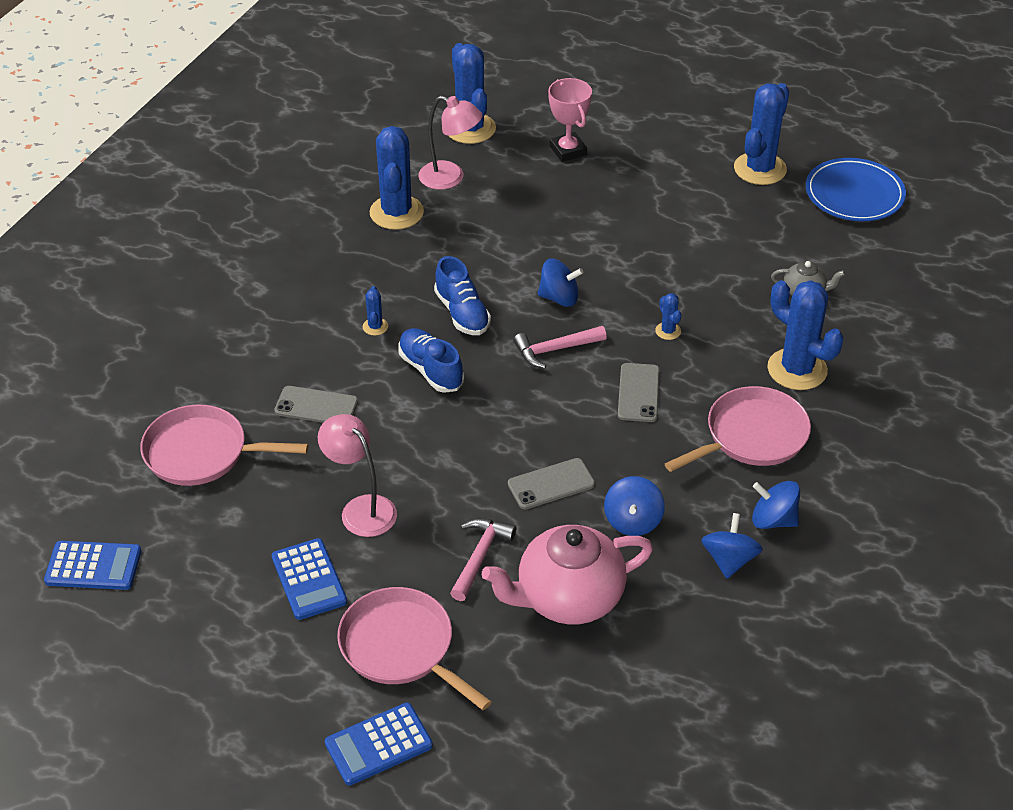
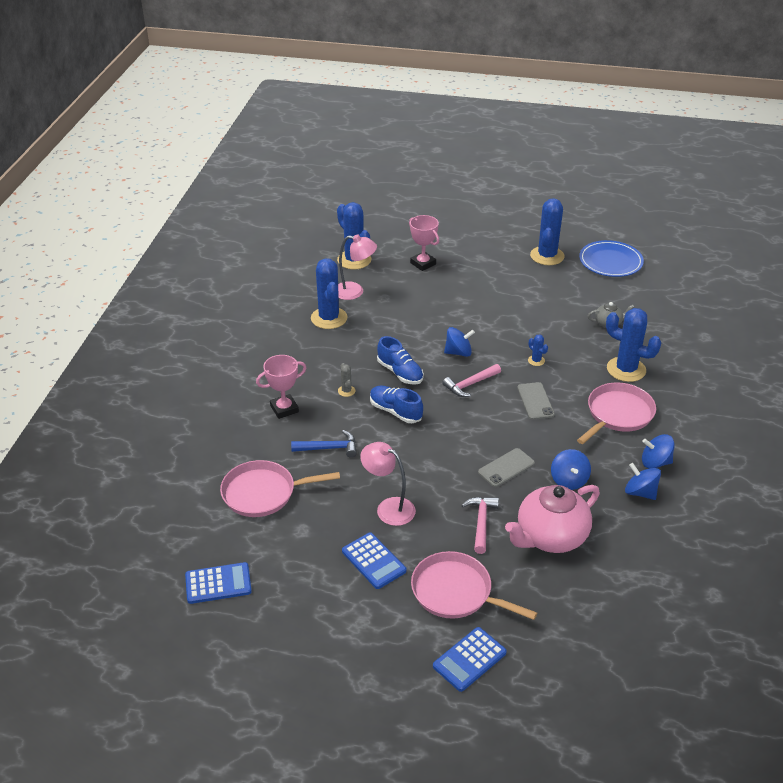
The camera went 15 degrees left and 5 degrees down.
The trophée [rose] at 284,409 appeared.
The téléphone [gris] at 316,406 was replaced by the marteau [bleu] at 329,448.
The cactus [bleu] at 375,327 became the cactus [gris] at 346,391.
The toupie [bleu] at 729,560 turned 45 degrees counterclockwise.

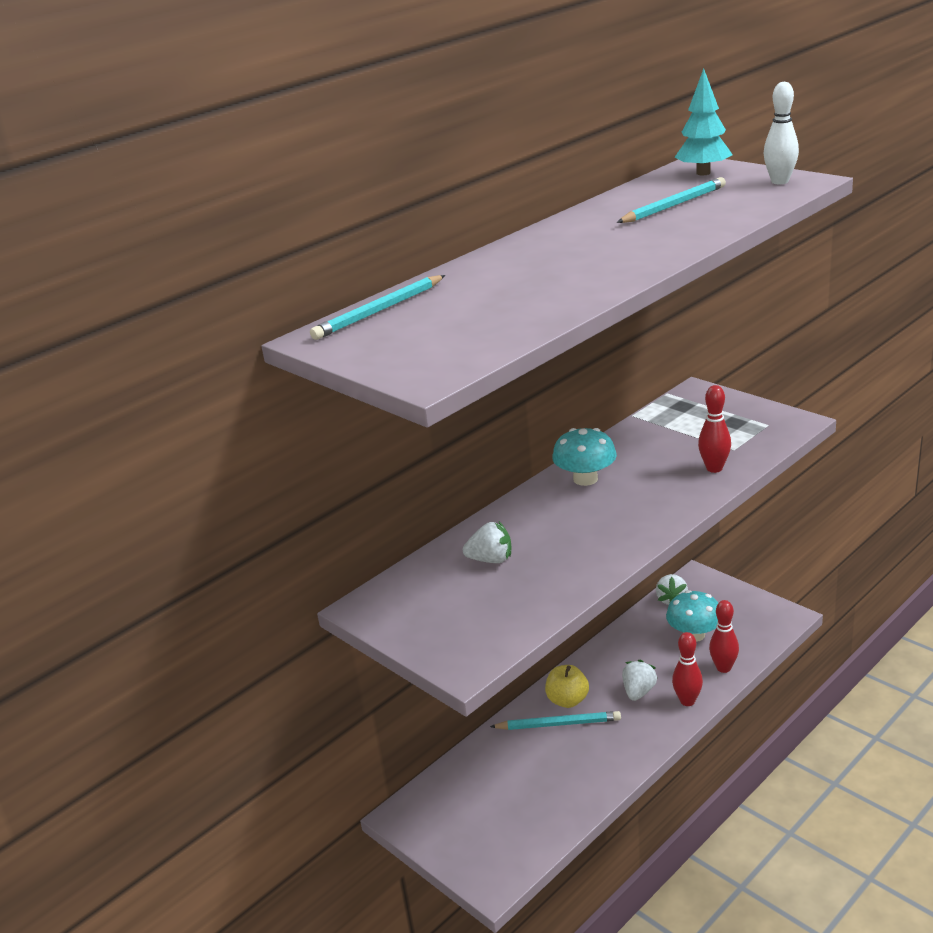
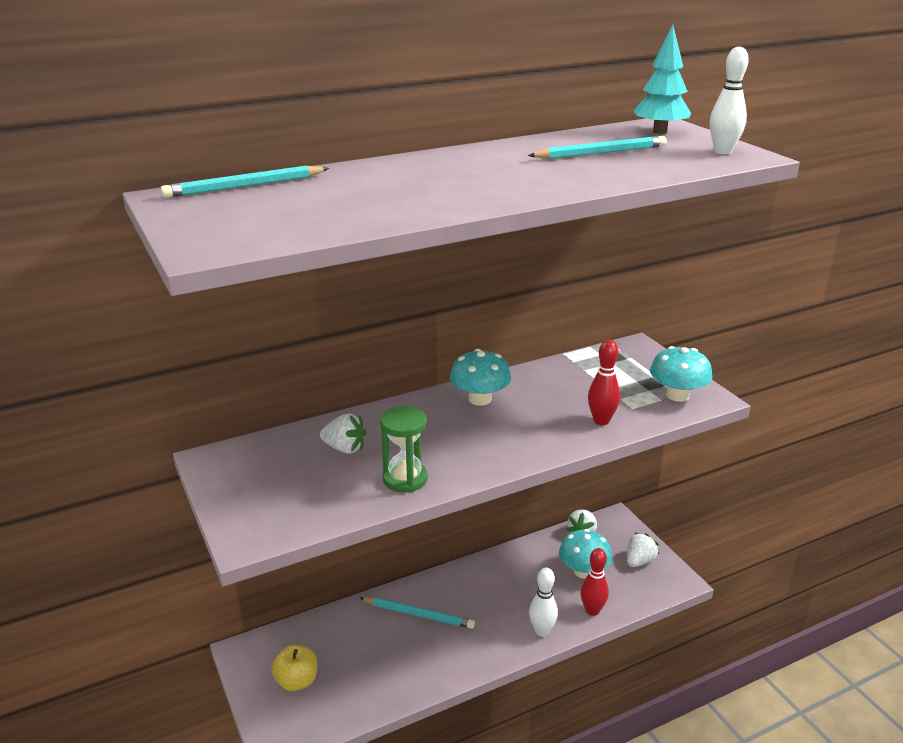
The camera went 15 degrees right and 0 degrees up.
The sablier [vert] at 405,479 appeared.
The champignon [turquoise] at 677,395 appeared.
The pomme [jaune] moved from 567,700 to 296,681.
The fraise [blanc] moved from 638,692 to 639,561.
The quille [rouge] at 687,701 became the quille [blanc] at 542,631.

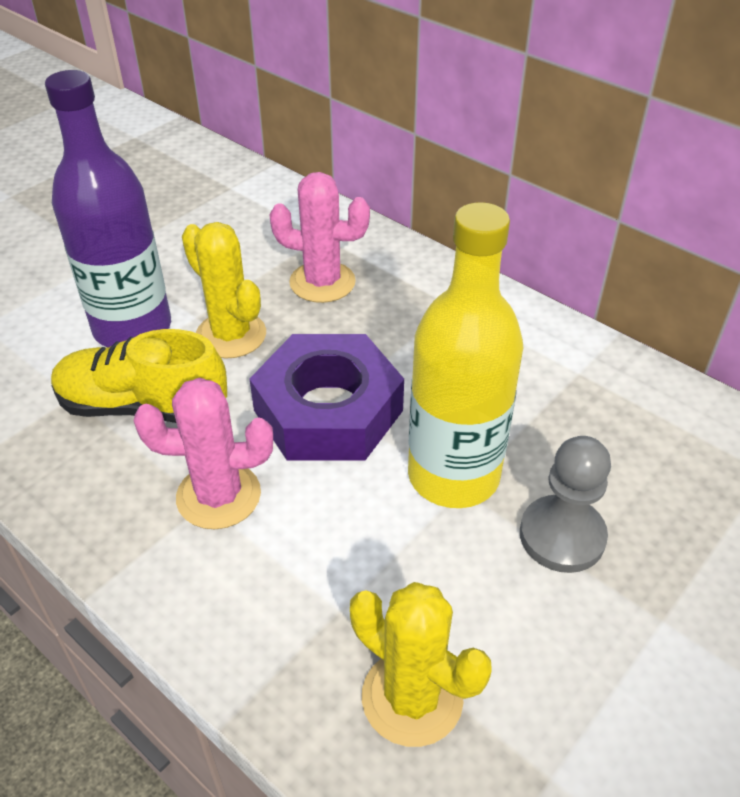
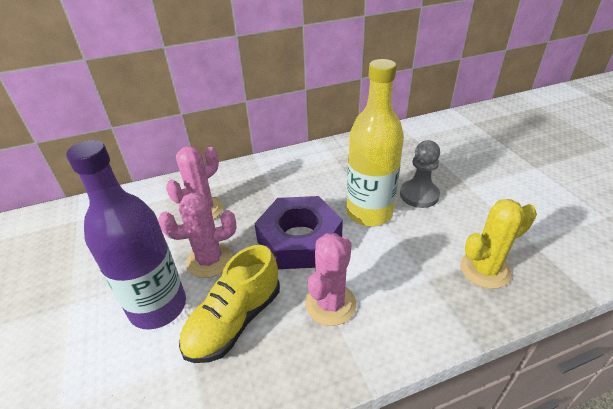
The camera went 60 degrees left and 5 degrees down.
The cactus [jaune] at 231,335 became the cactus [rose] at 209,260.

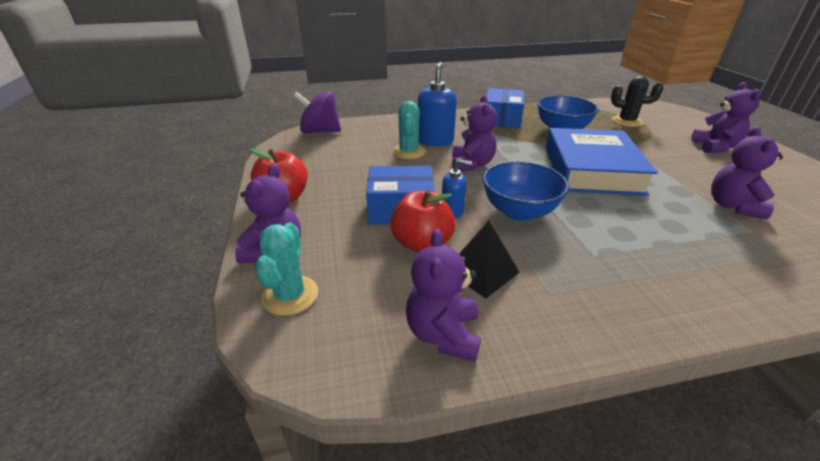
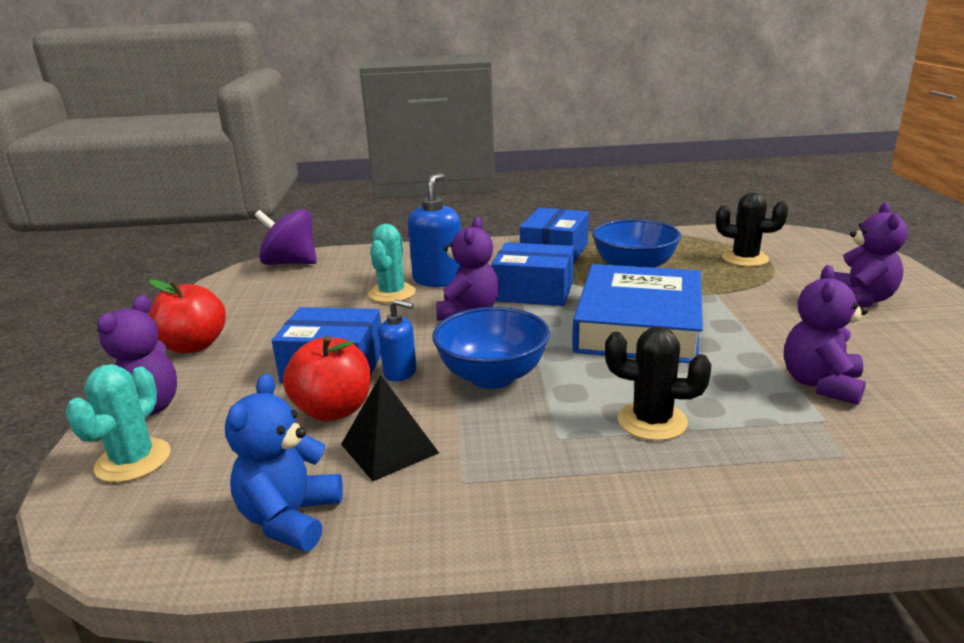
The camera went 10 degrees right and 10 degrees down.
The boîte [bleu] at 533,291 appeared.
The cactus [noir] at 652,421 appeared.
The ours en peluche [violet] at 443,334 became the ours en peluche [bleu] at 290,518.

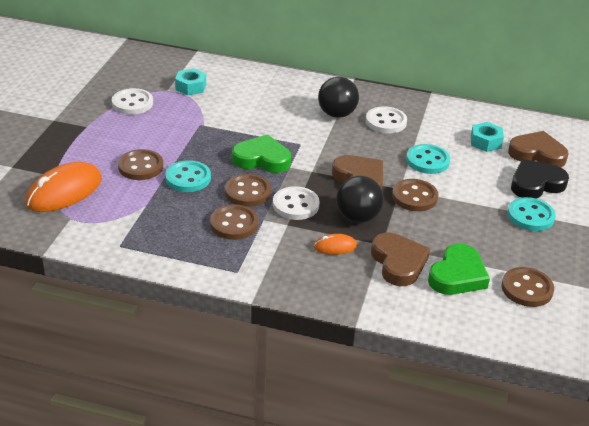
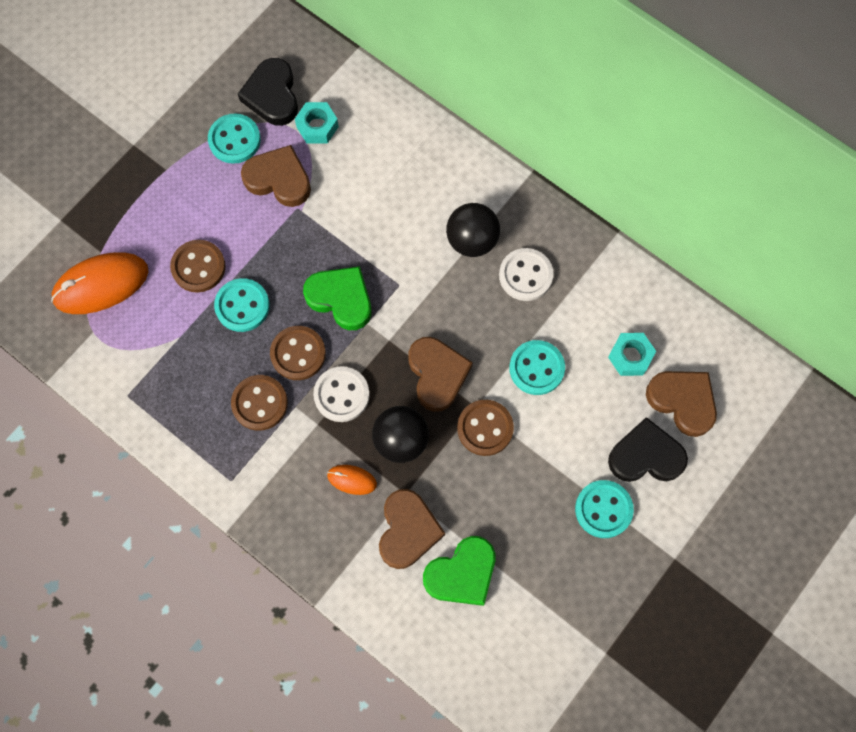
The camera went 25 degrees right and 35 degrees up.
The bouton [marron] at 527,289 disappeared.
The cœur [noir] at 272,95 appeared.
The cœur [marron] at 279,179 appeared.
The bouton [blanc] at 132,103 became the bouton [turquoise] at 234,140.

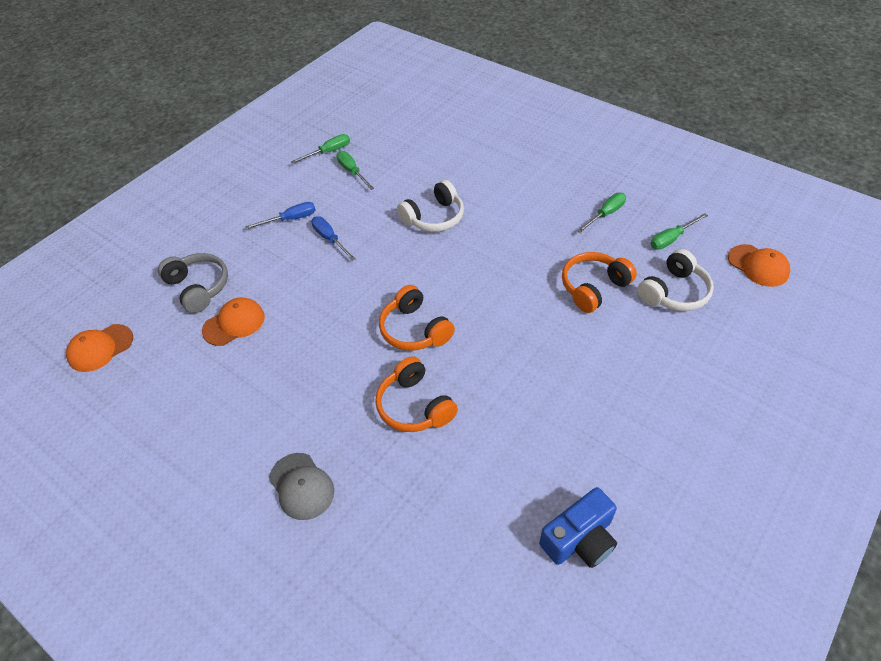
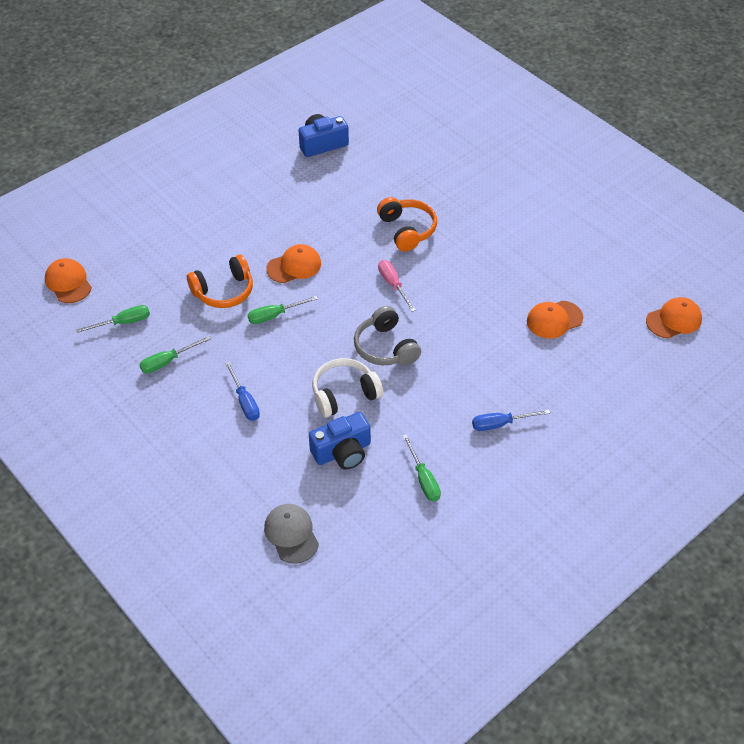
The camera went 170 degrees left and 0 degrees up.
The casque audio [blanc] at 674,292 disappeared.
The casquette [orange] at 294,266 appeared.
The appareil photo [bleu] at 342,452 appeared.
The casque audio [gris] moved from 198,288 to 386,347.
The casquette [gris] moved from 301,486 to 291,534.
The tournevis [vert] moved from 328,152 to 274,315.
The tournevis [bleu] moved from 330,239 to 244,401.
The casque audio [orange] at 415,329 was replaced by the tournevis [rose] at 393,285.

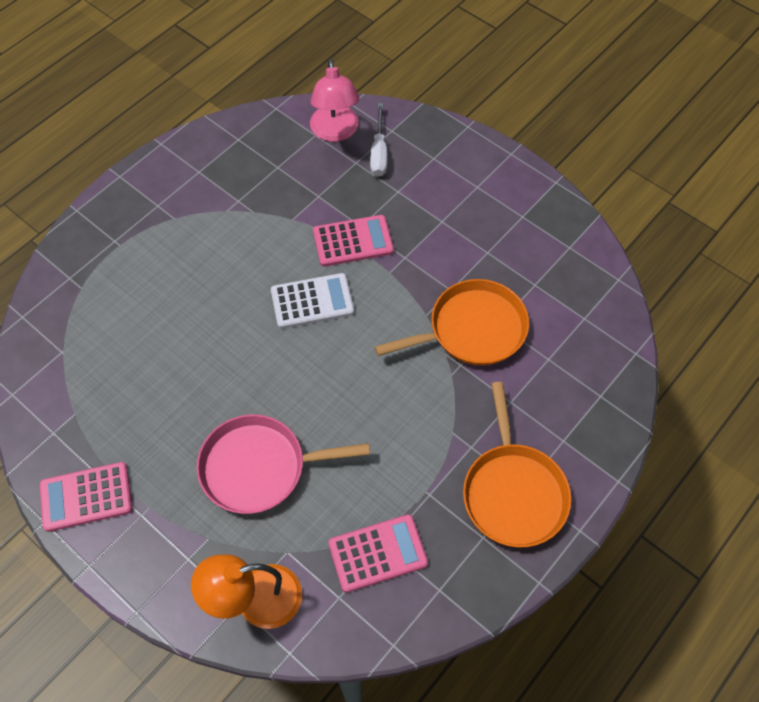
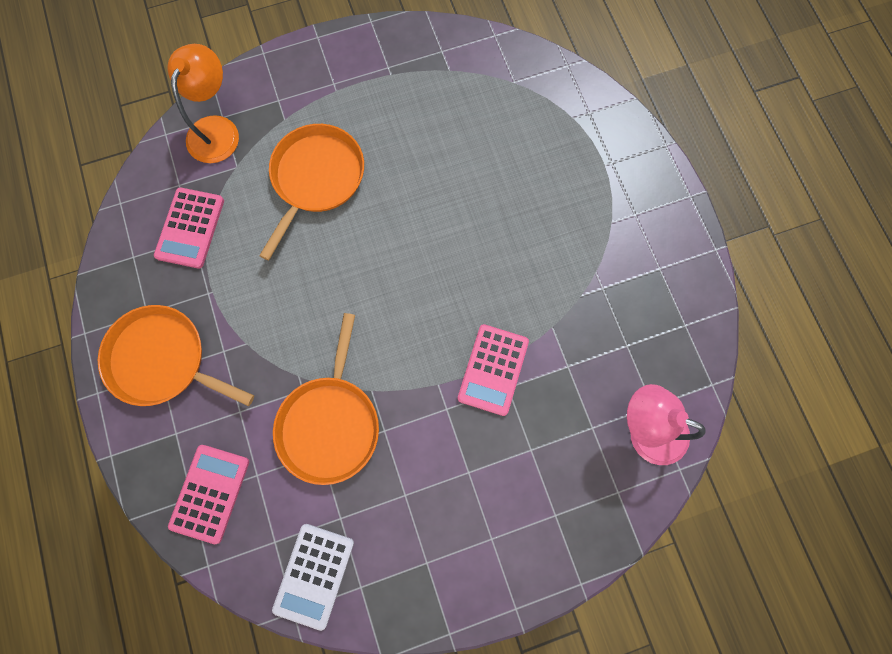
The camera went 120 degrees right and 15 degrees up.
The tournevis [blanc] at 379,153 disappeared.
The calculatrice [rose] moved from 86,497 to 210,493.
The calculatrice [blanc] moved from 312,301 to 314,575.
The poêle [rose] at 259,468 became the poêle [orange] at 316,178.

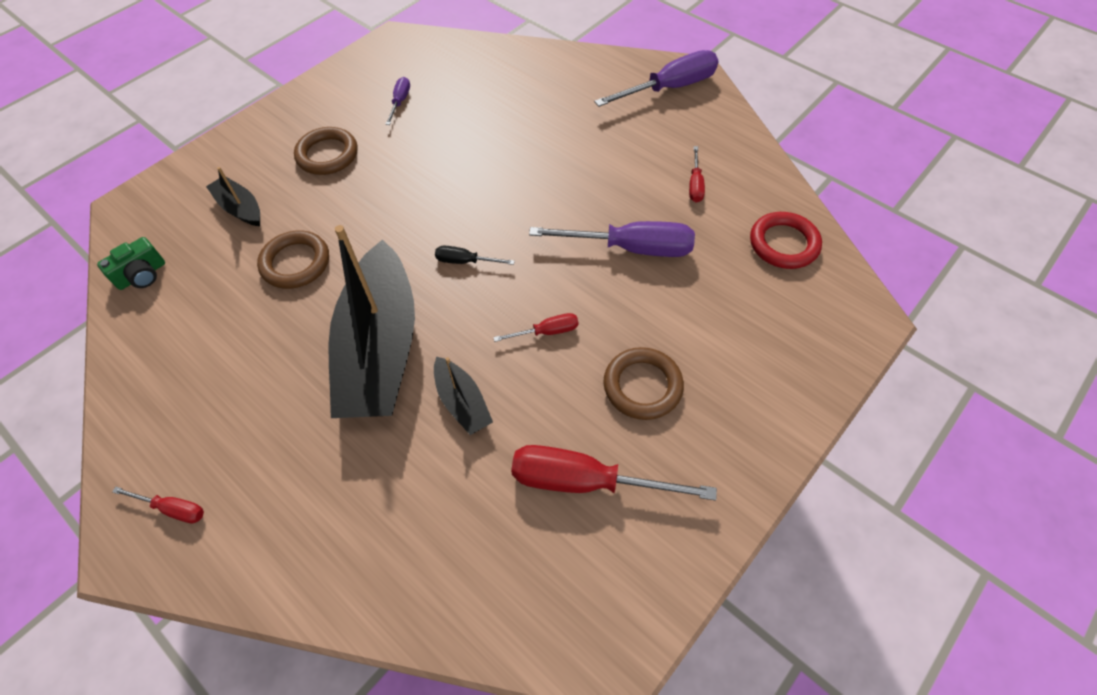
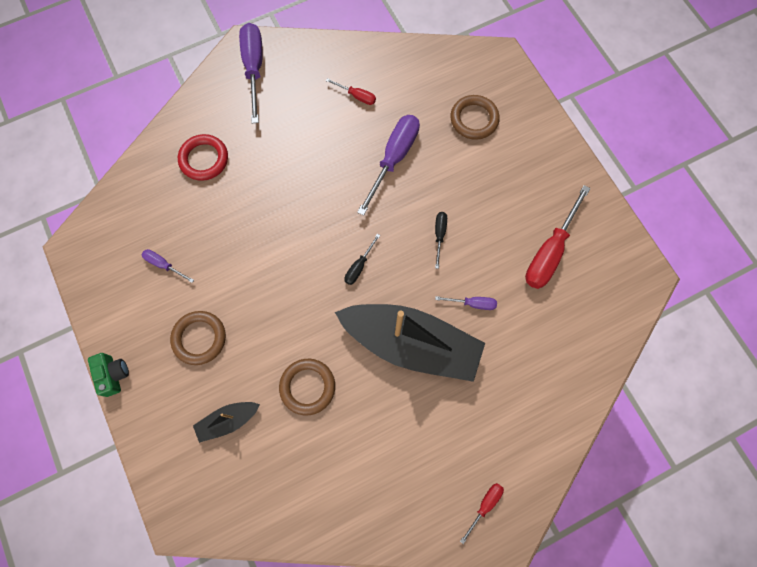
The camera went 70 degrees left and 15 degrees up.
The appareil photo [vert] moved from 142,275 to 113,374.
The anneau [marron] moved from 642,386 to 474,119.
The anneau [rouge] moved from 783,244 to 204,159.
The bateau [noir] at 462,402 was replaced by the tournevis [violet] at 472,303.
The tournevis [rouge] at 546,332 became the tournevis [noir] at 439,235.

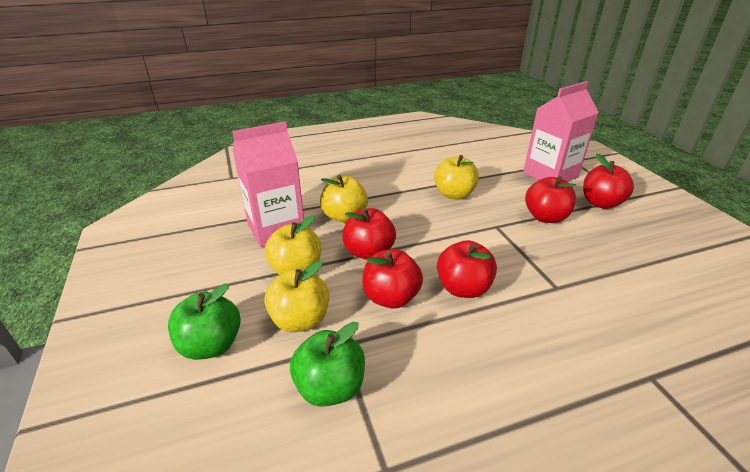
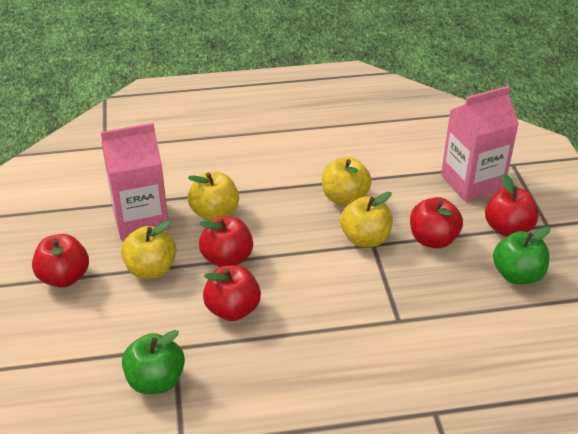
The camera went 10 degrees right and 5 degrees up.
The pomme [vert] moved from 211,345 to 517,275.
The pomme [jaune] moved from 300,320 to 365,239.
The pomme [rouge] moved from 463,288 to 64,277.

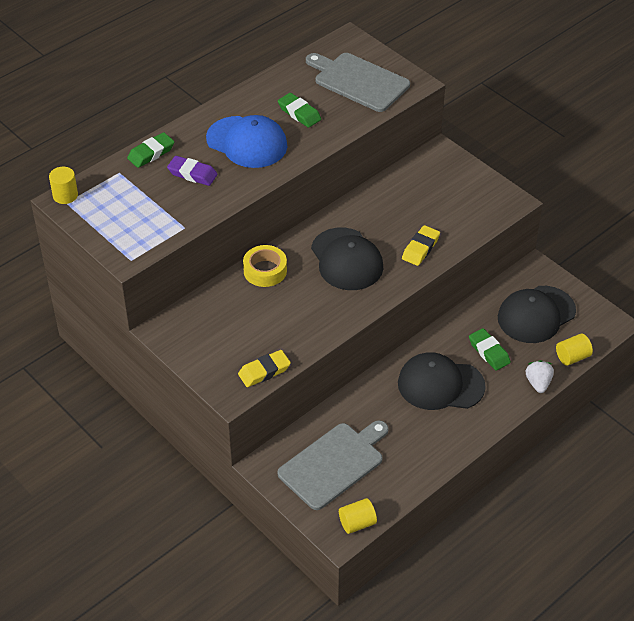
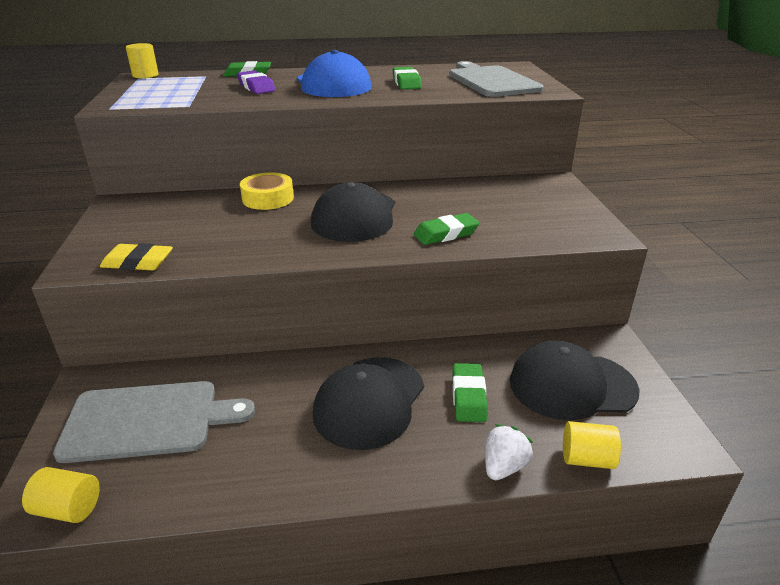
The camera went 35 degrees right and 15 degrees down.
The gomme [jaune] at 420,248 became the gomme [vert] at 445,234.
The casquette [noir] at 440,385 turned 105 degrees counterclockwise.

